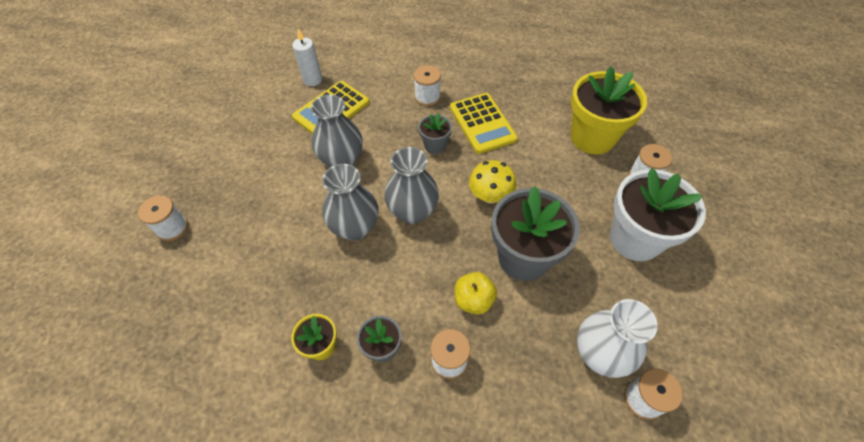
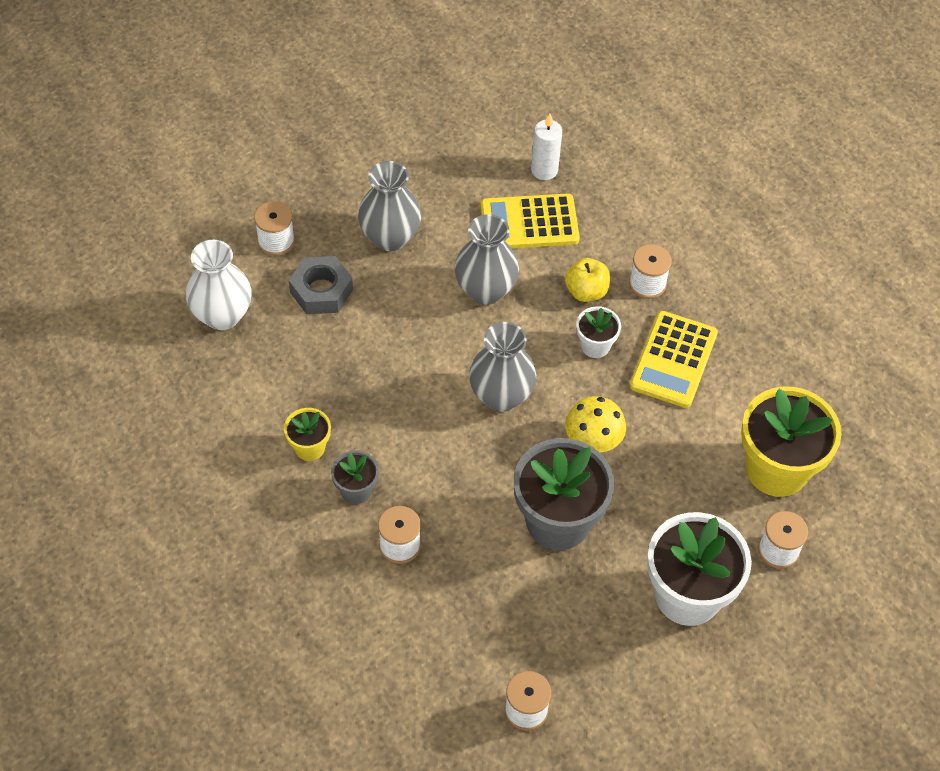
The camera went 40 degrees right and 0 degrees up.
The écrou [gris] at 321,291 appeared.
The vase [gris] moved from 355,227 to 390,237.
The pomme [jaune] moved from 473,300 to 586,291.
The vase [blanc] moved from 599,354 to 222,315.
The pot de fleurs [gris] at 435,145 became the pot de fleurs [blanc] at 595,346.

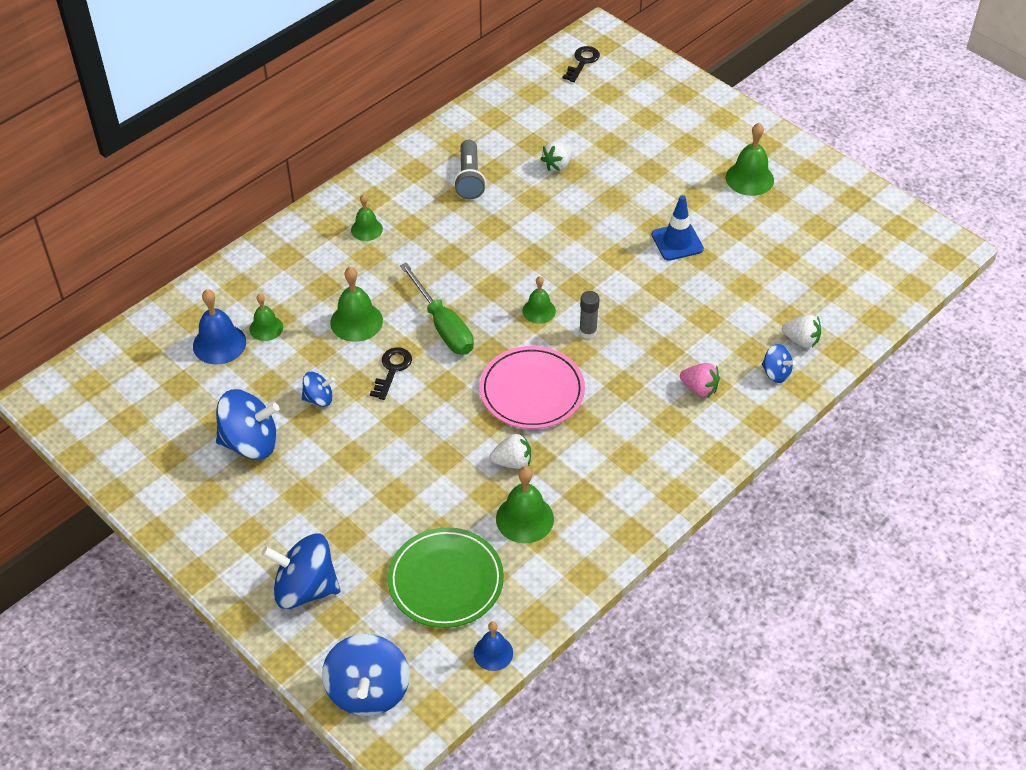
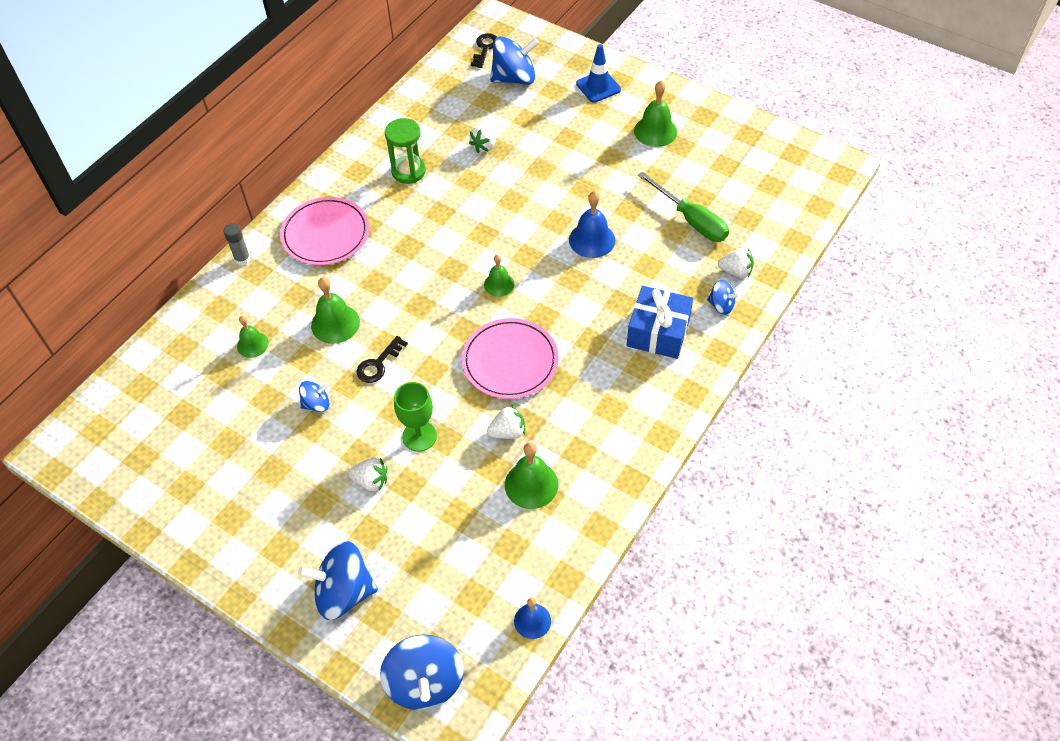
The camera went 10 degrees left and 5 degrees up.
The assiette [vert] at 446,580 disappeared.
The fraise [blanc] at 371,481 appeared.
The verre à pied [vert] at 419,436 appeared.
The cloche [bleu] moved from 219,344 to 592,240.
The toupie [bleu] moved from 250,443 to 514,78.
The tournevis [vert] moved from 443,326 to 691,220.
The bâton de colle [gris] moved from 588,332 to 242,259.
The cône de chantier [bleu] moved from 677,242 to 598,87.
The cloche [vert] at 366,229 was replaced by the assiette [rose] at 325,234.
The lampe de poche [gris] at 469,178 was replaced by the sablier [vert] at 408,171.
The fraise [rose] at 699,388 was replaced by the cadeau [bleu] at 658,332.
The clé [noir] at 392,370 turned 150 degrees counterclockwise.

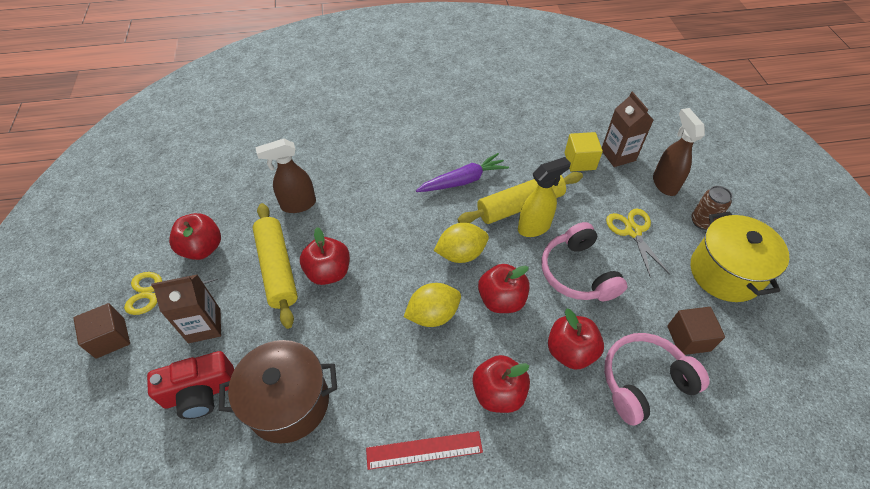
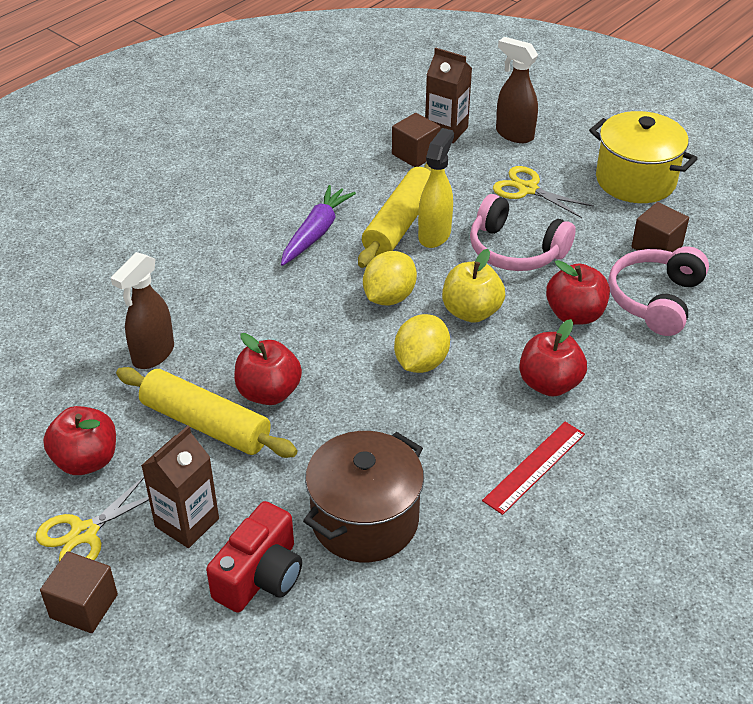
The camera went 40 degrees left and 10 degrees down.
The canette [marron] at 702,222 disappeared.
The pomme [rouge] at 501,300 became the pomme [jaune] at 471,312.
The cube [jaune] at 580,161 became the cube [marron] at 415,154.

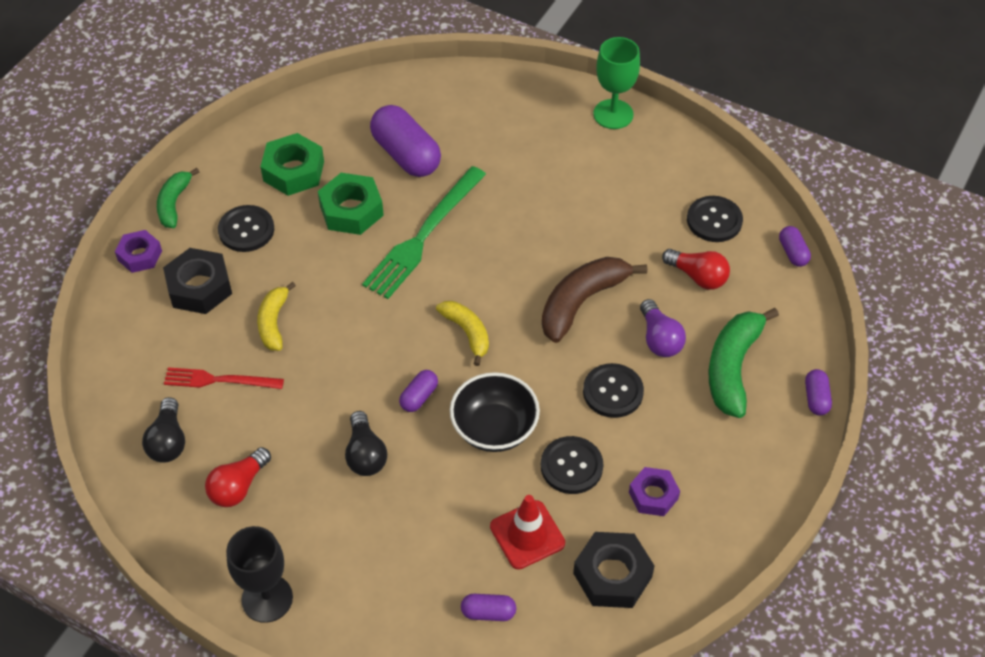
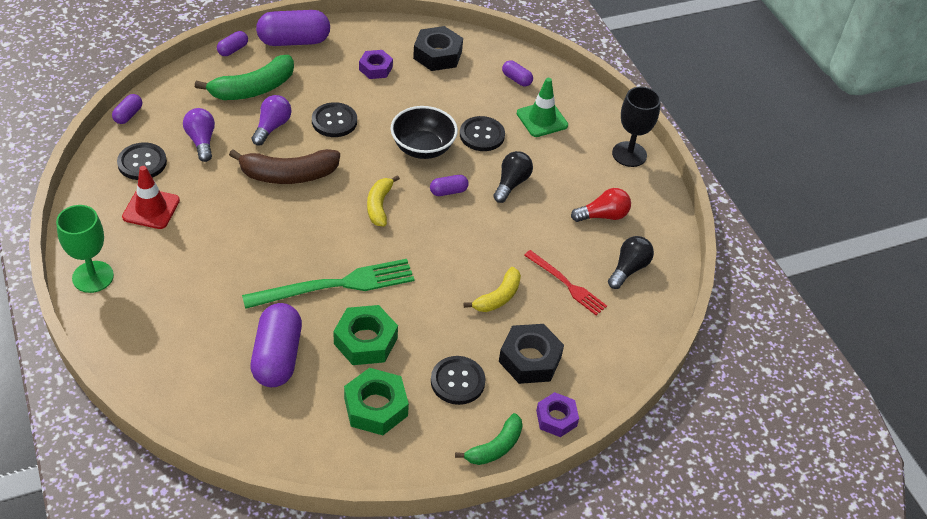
The camera went 145 degrees left and 5 degrees down.
The gélule [violet] at 294,41 appeared.
The cône de chantier [vert] at 542,119 appeared.
The cône de chantier [rouge] moved from 527,535 to 151,209.
The bouton [noir] moved from 571,466 to 482,135.
The ampoule [rouge] at 697,276 became the ampoule [violet] at 201,141.

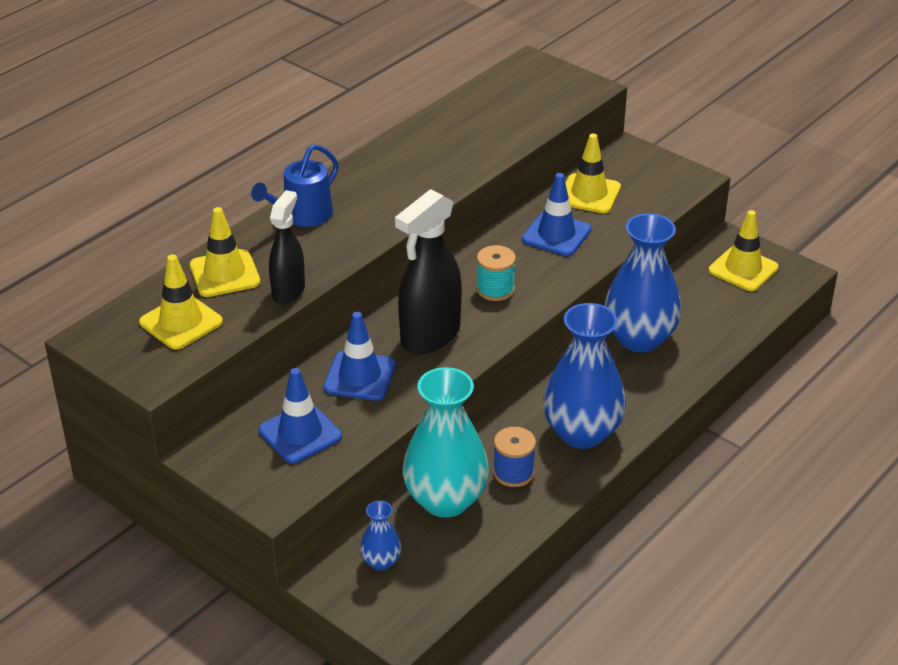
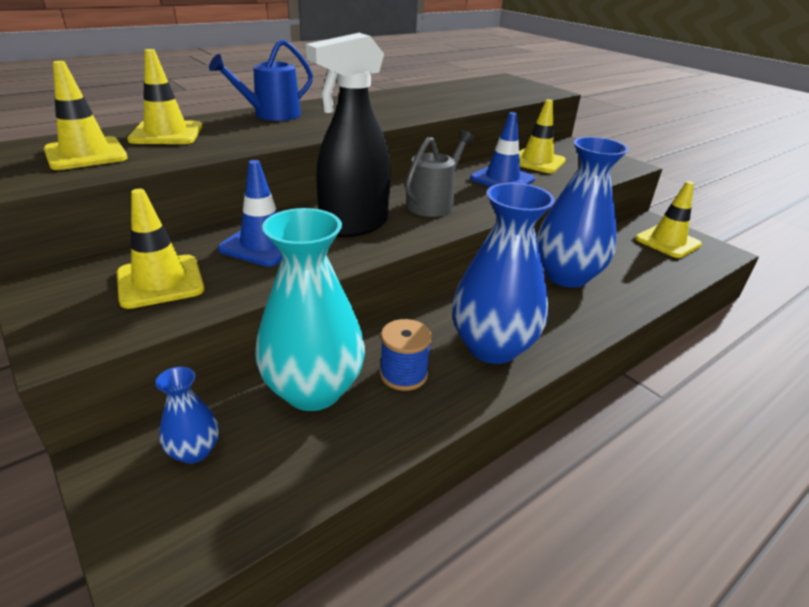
The camera went 10 degrees right and 5 degrees down.
The vaporisateur [noir] at 288,291 disappeared.
The bobine [turquoise] at 495,289 was replaced by the arrosoir [gris] at 433,203.
The cône de chantier [bleu] at 300,433 became the cône de chantier [jaune] at 160,281.

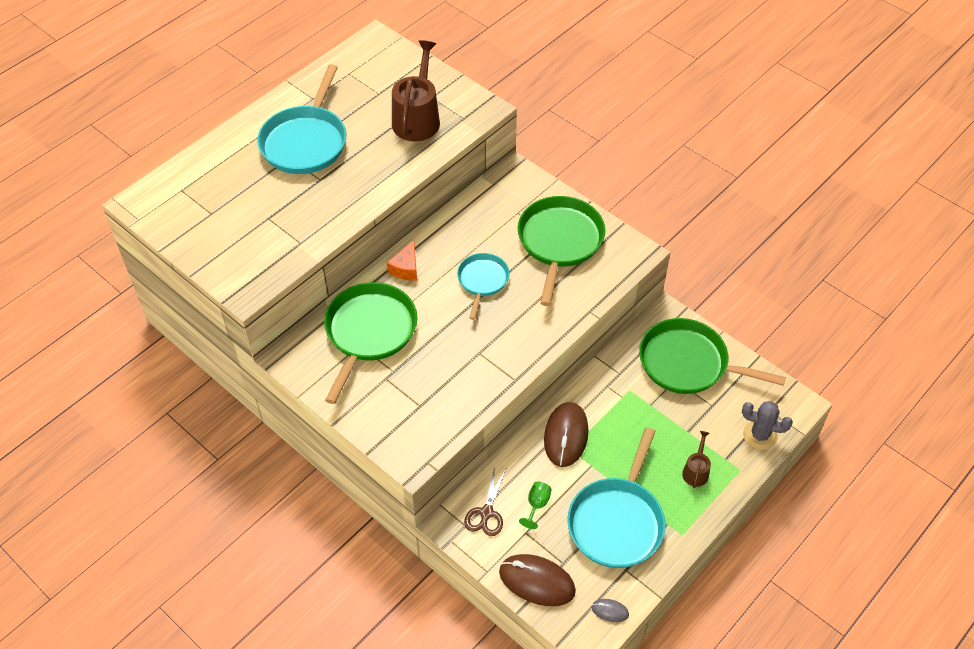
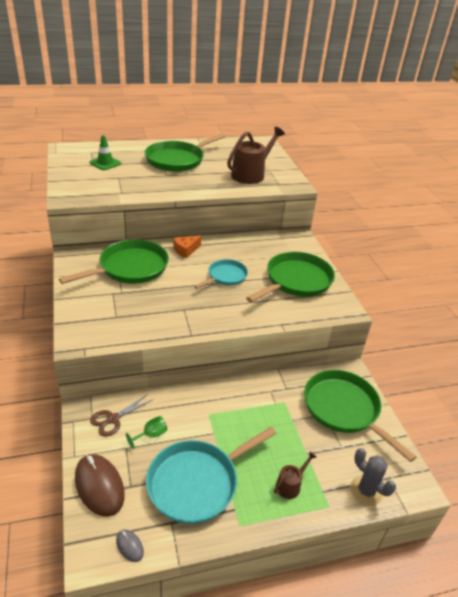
The camera went 30 degrees right and 15 degrees down.
The souris [marron] at 566,436 disappeared.
The cône de chantier [vert] at 105,163 appeared.
The poêle [turquoise] at 305,142 became the poêle [vert] at 177,160.

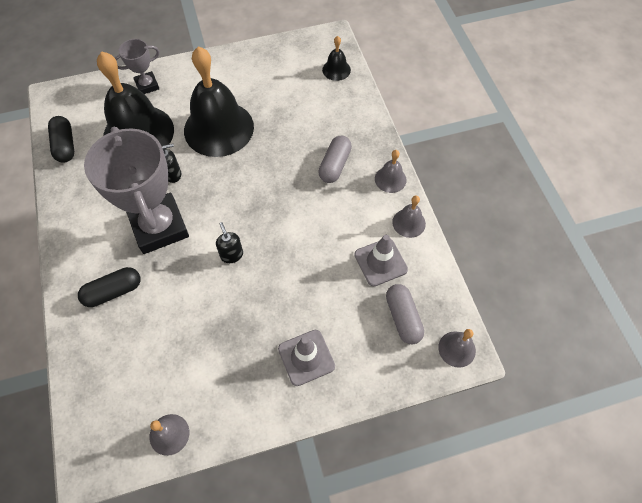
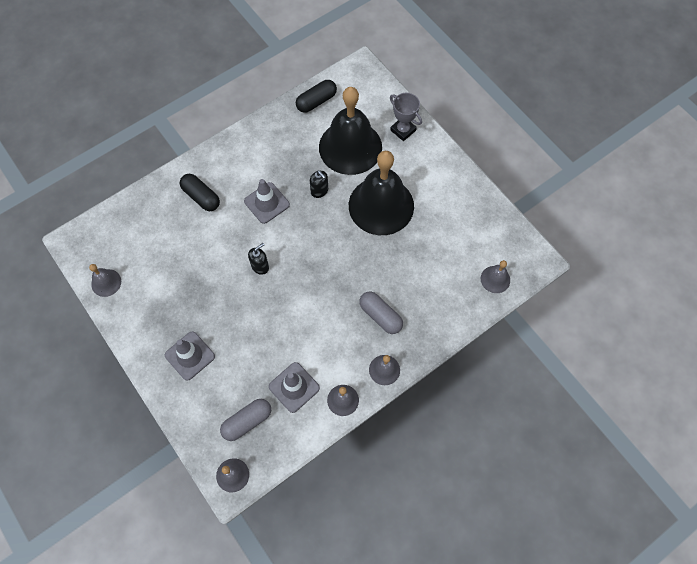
The camera went 70 degrees right and 5 degrees up.
The trophée [gris] at 159,227 was replaced by the cône de chantier [gris] at 266,203.
The cloche [noir] at 336,70 became the cloche [gris] at 495,279.
The gélule [gris] at 334,165 turned 45 degrees clockwise.

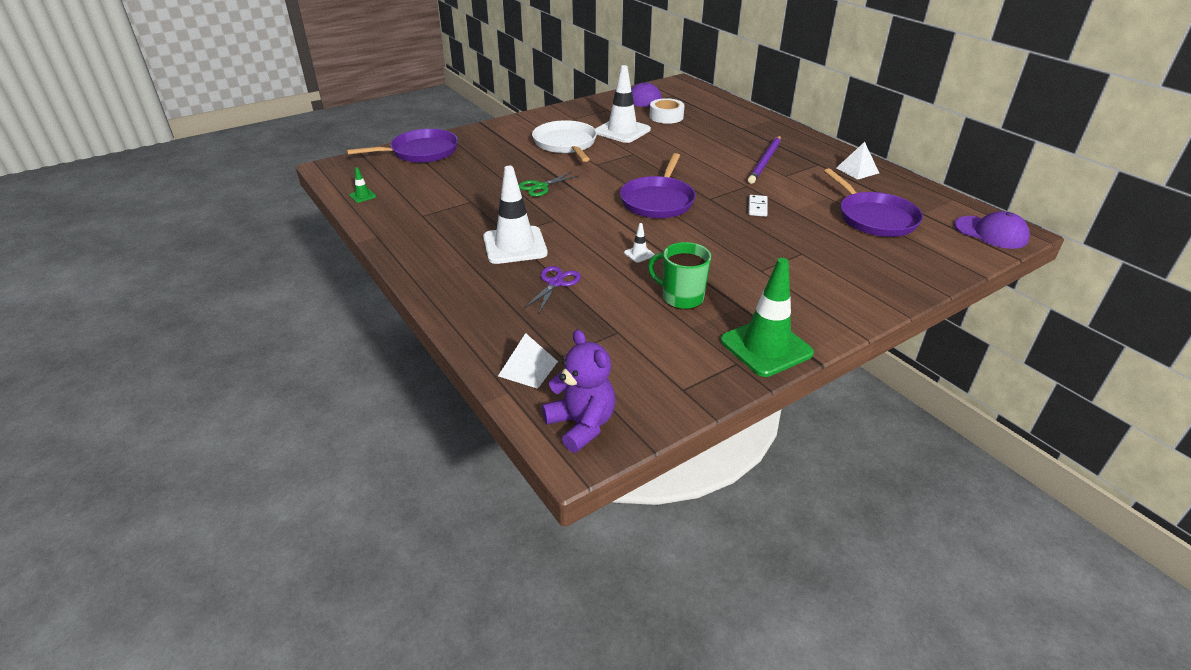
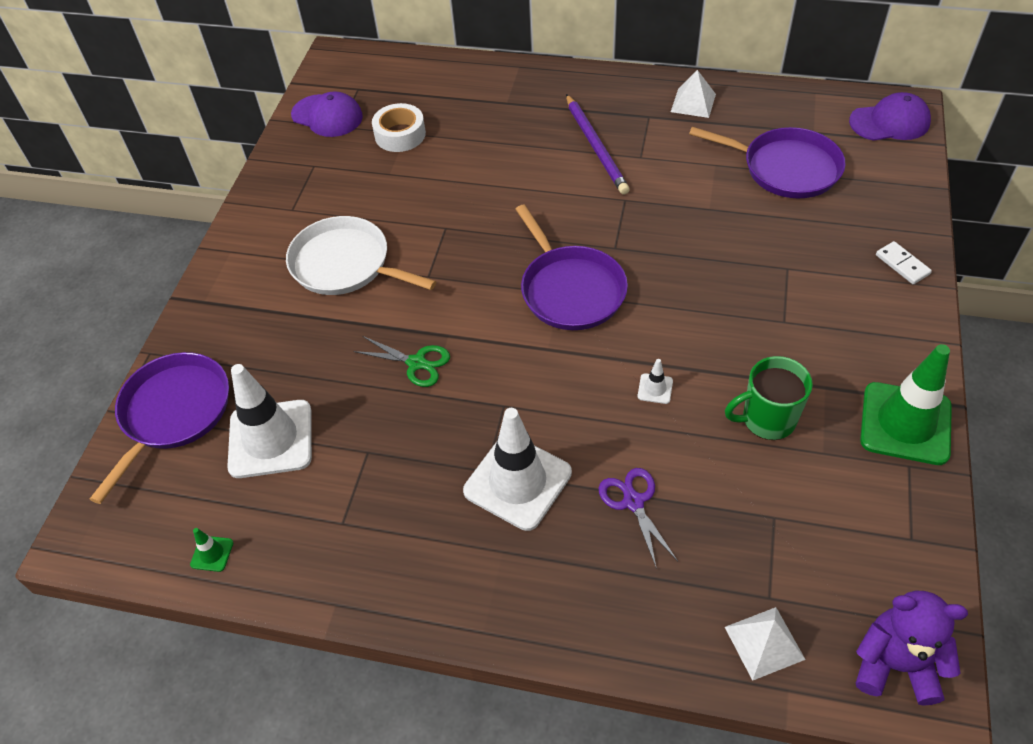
The camera went 40 degrees left and 15 degrees up.
The cône de chantier [blanc] moved from 622,131 to 270,439.
The domino [blanc] moved from 757,207 to 902,264.
The ciseaux [vert] at 540,187 turned 75 degrees counterclockwise.

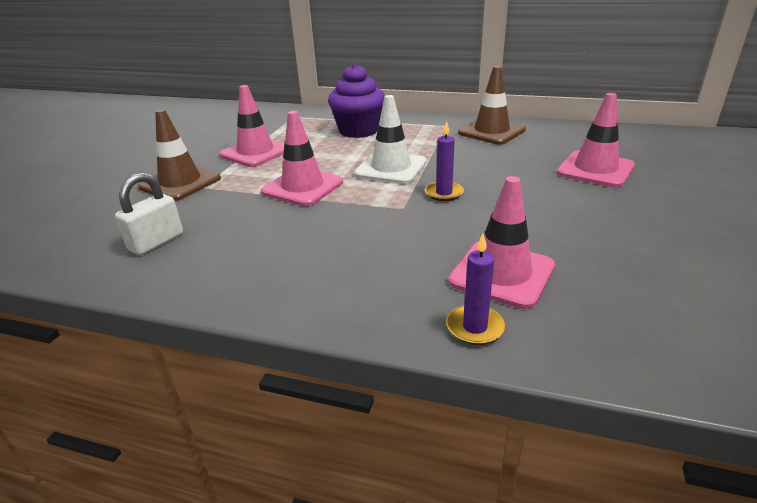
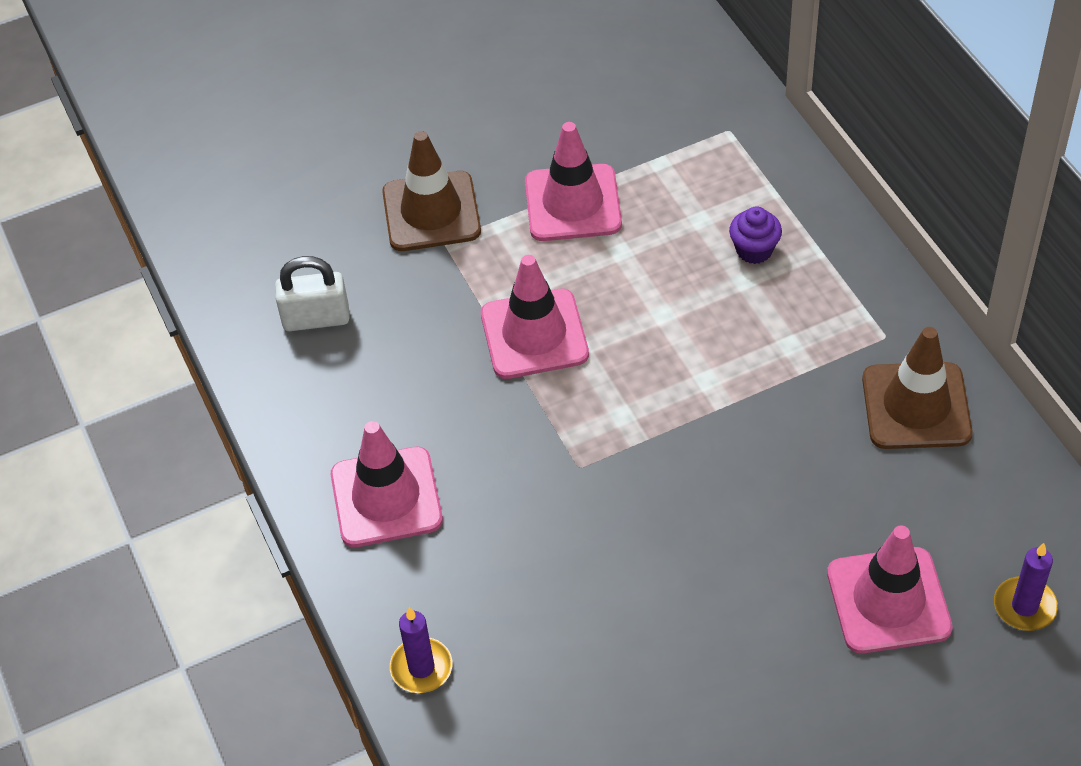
The camera went 50 degrees right and 20 degrees up.
The cône de chantier [blanc] at 391,168 disappeared.
The bougie [violet] moved from 444,193 to 1024,606.
The cône de chantier [rose] moved from 501,274 to 386,497.
The muffin [violet] at 358,131 changed to 0.50 times the size.

